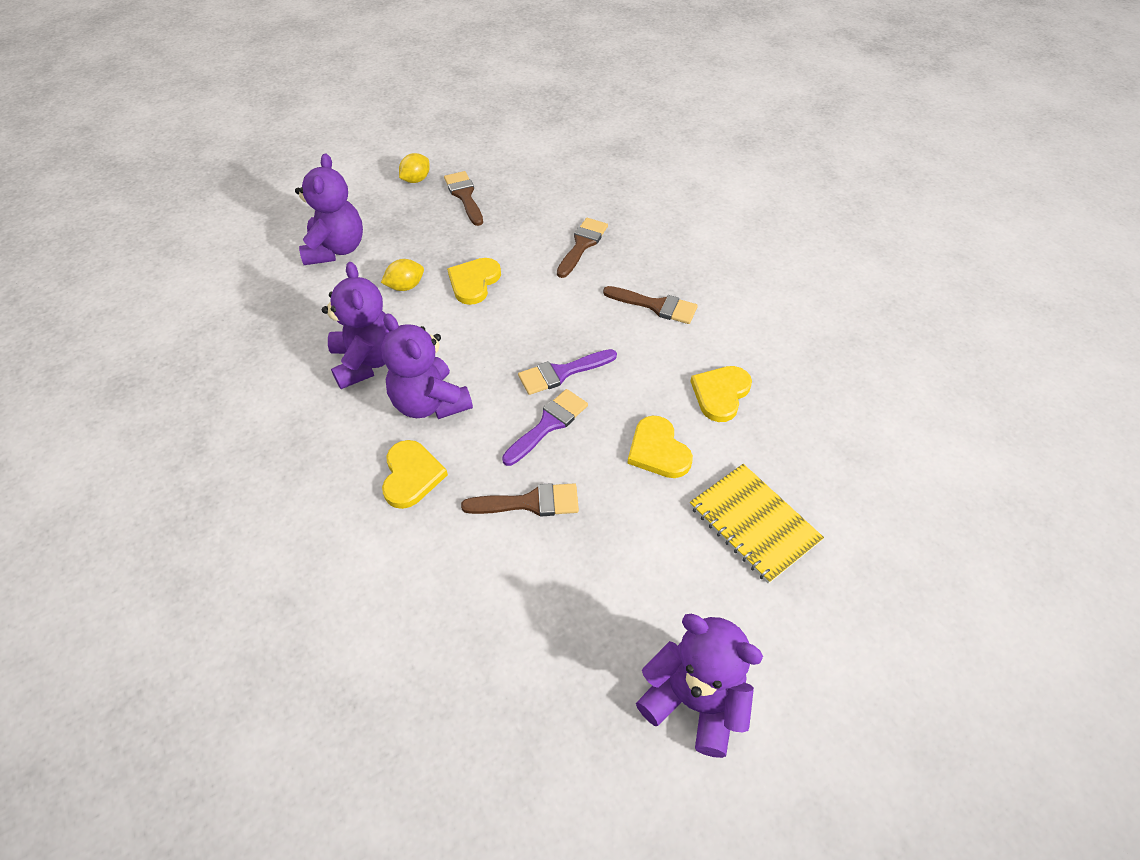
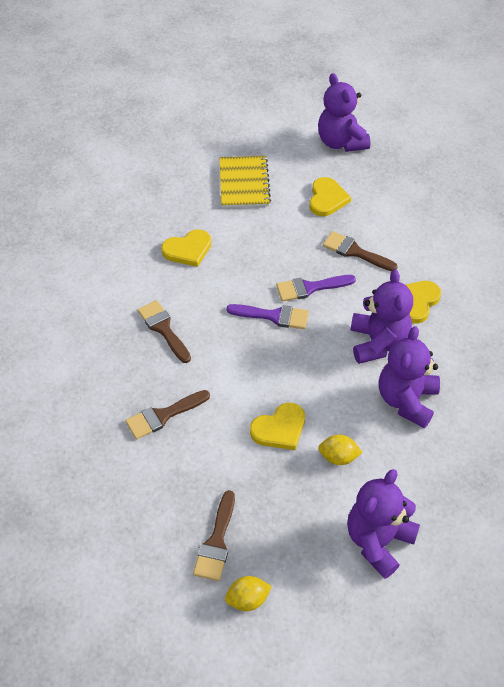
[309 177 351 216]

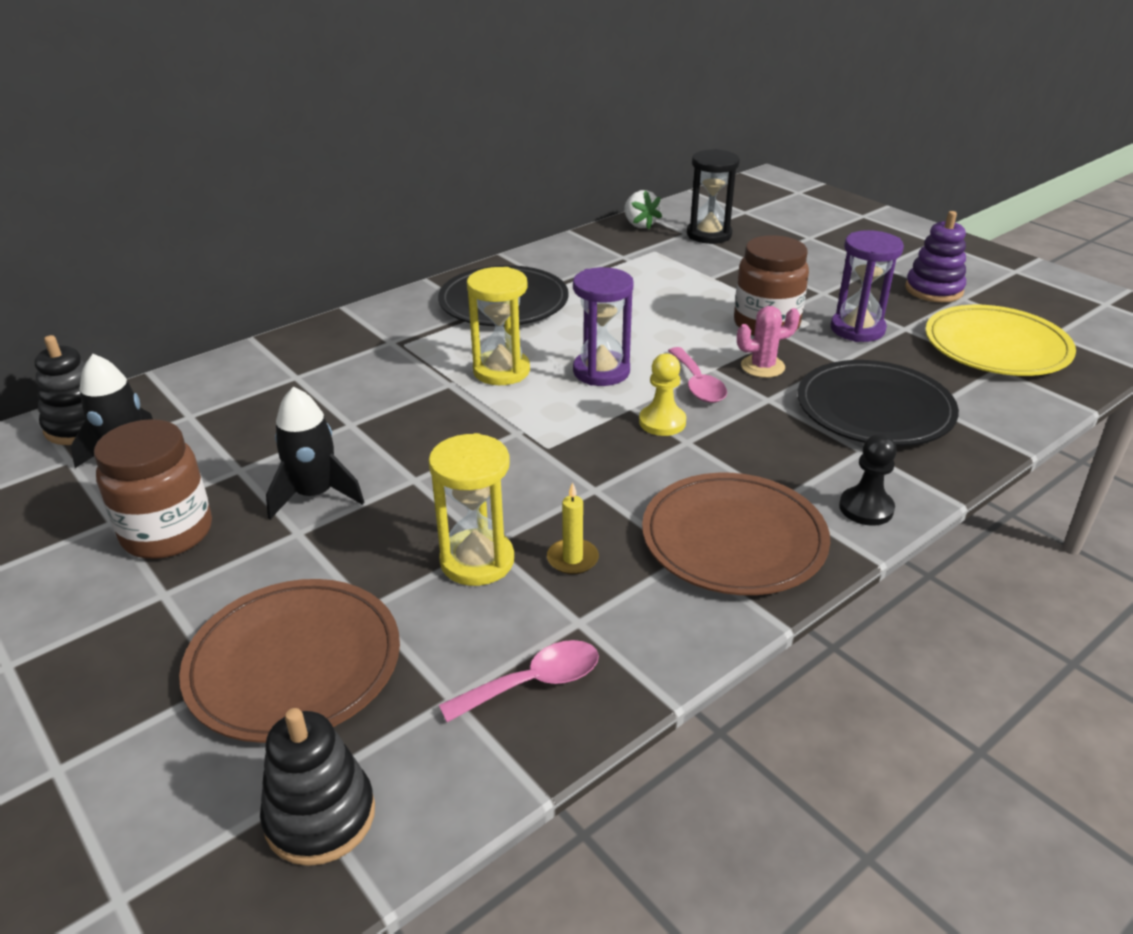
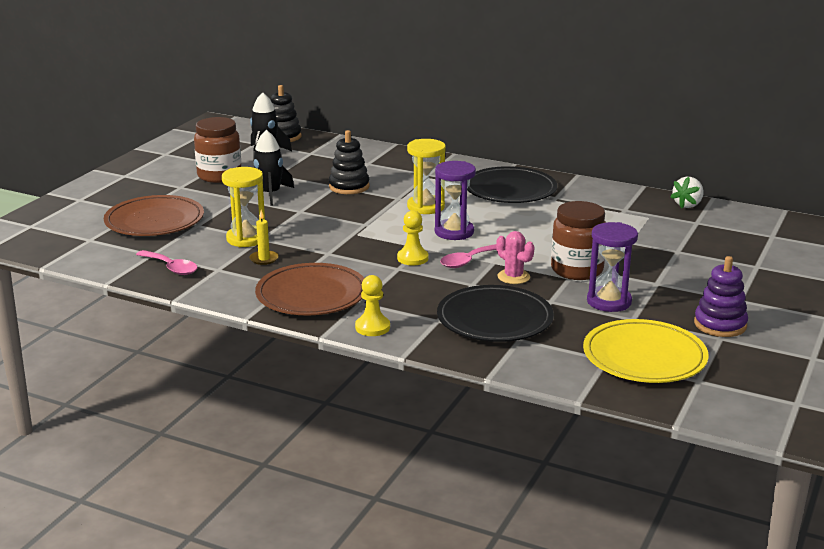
[687 149 740 244] (first image)
[355 275 390 336]
[329 130 370 194]

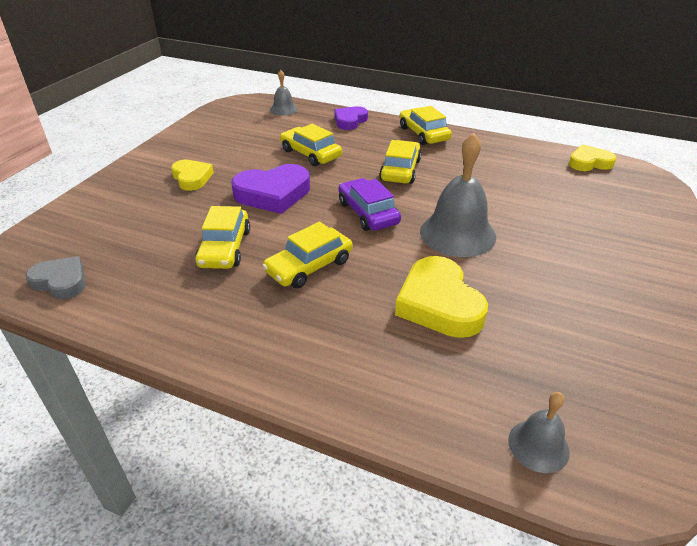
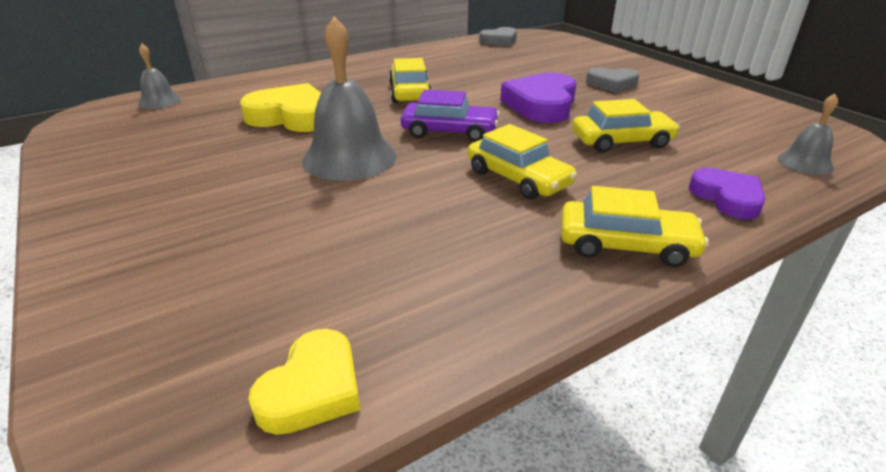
[586 67 639 93]
[195 206 250 269] (first image)

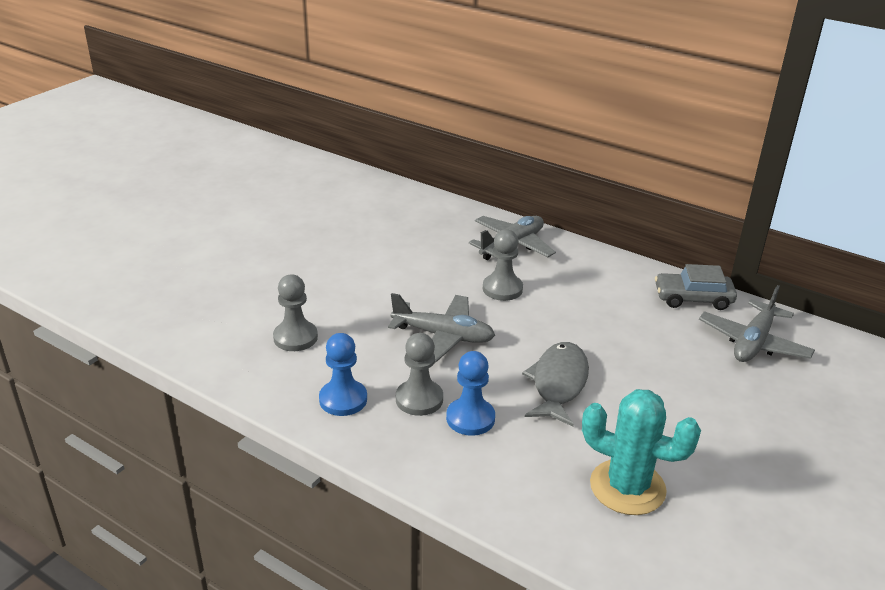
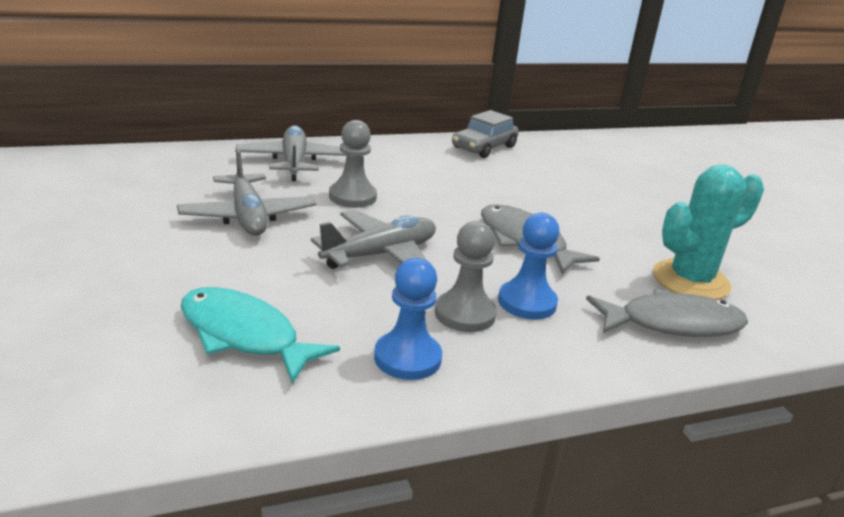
[181 287 340 384]
[177 149 316 236]
[586 289 748 337]

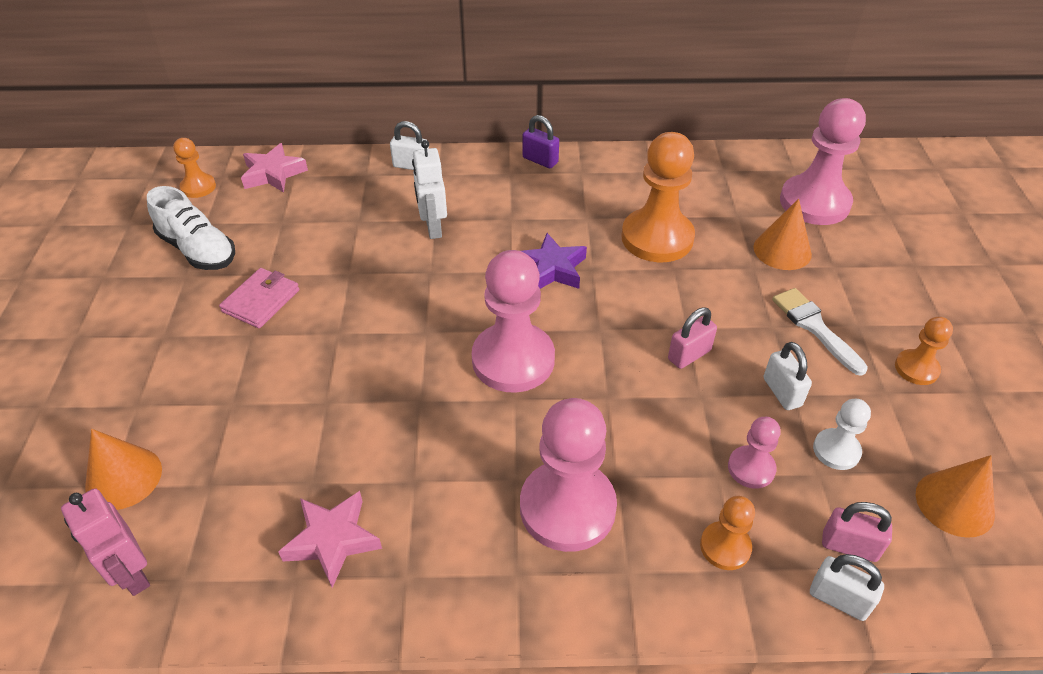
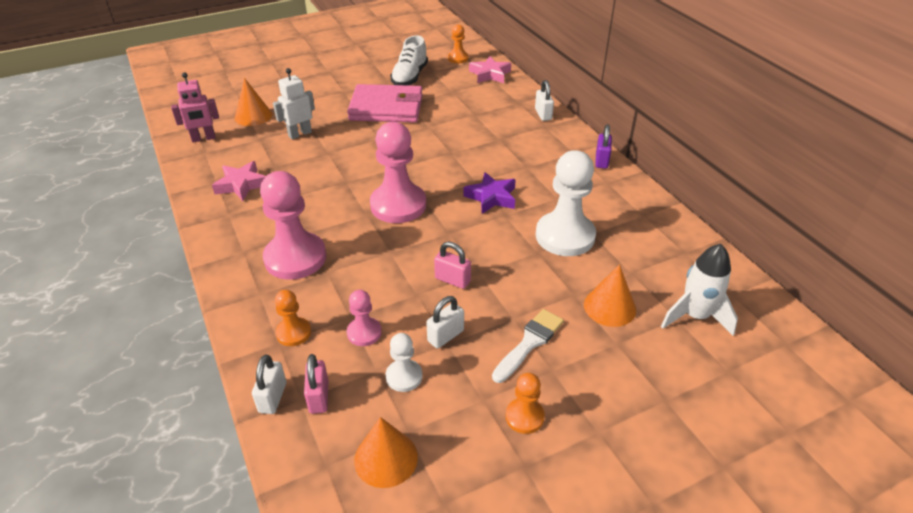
[661 244 738 336]
[536 150 596 256]
[273 68 315 139]
[347 84 423 122]
[171 72 219 143]

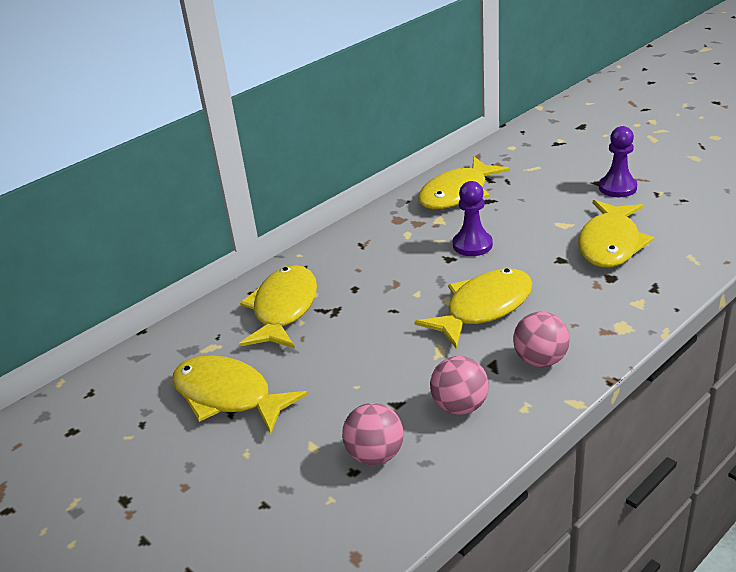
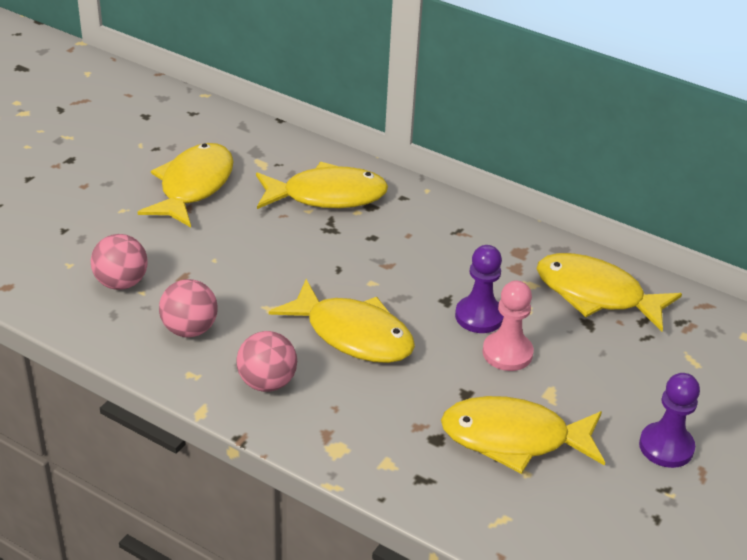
[483 281 534 371]

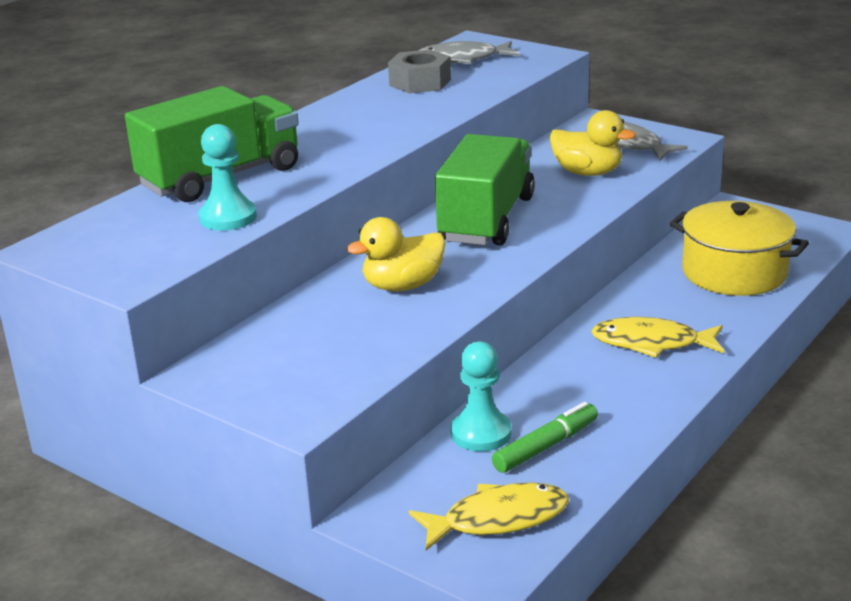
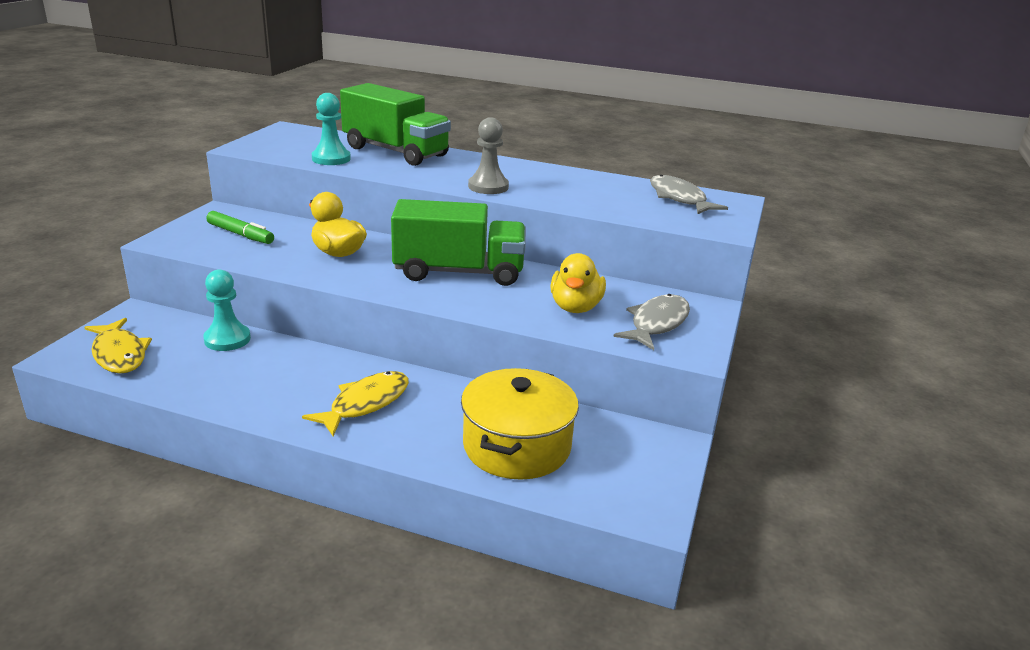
[388 49 451 93] (first image)
[302 371 409 436]
[206 211 274 244]
[468 117 509 194]

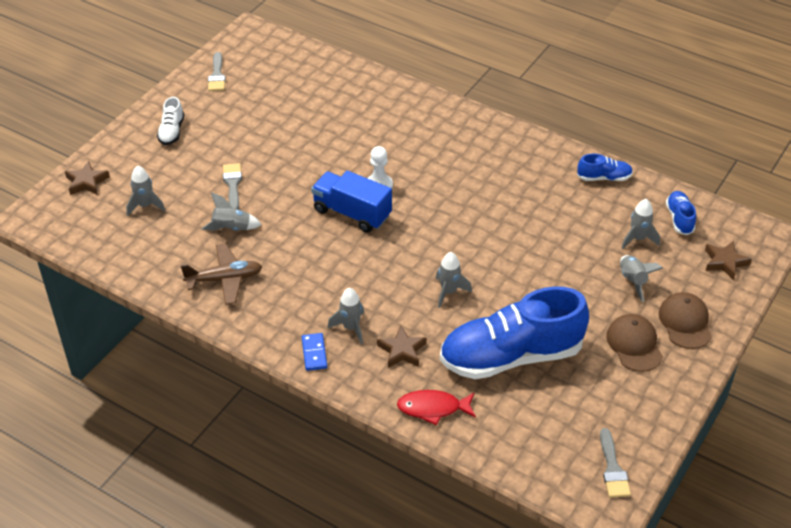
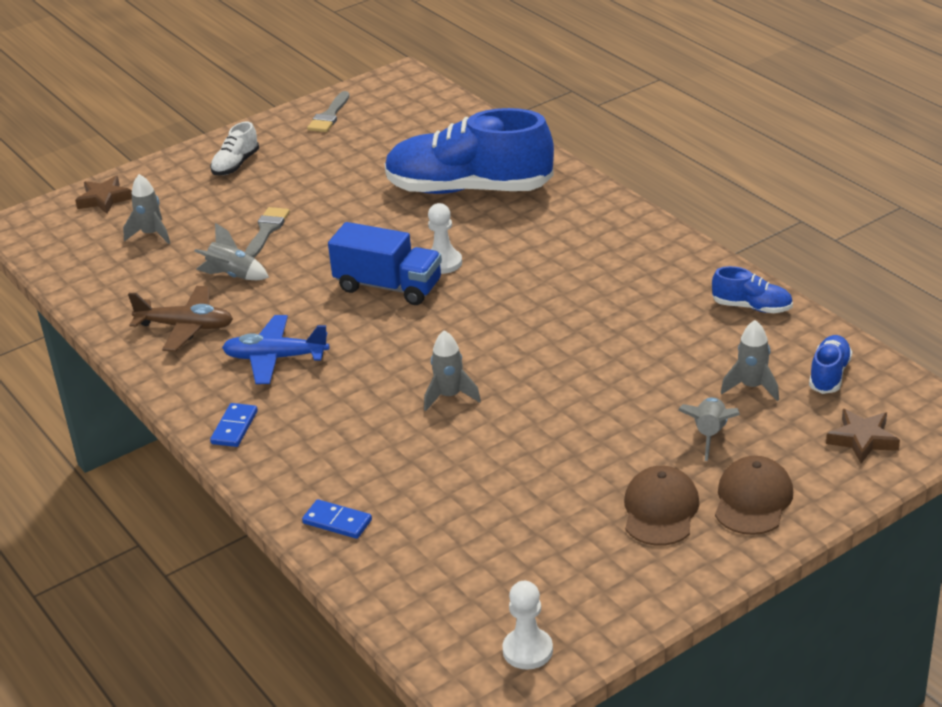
[328 222 442 305]
[384 108 554 194]
[328 288 364 344] (first image)
[377 326 427 368] (first image)
[302 499 372 539]
[502 581 553 670]
[222 315 329 384]

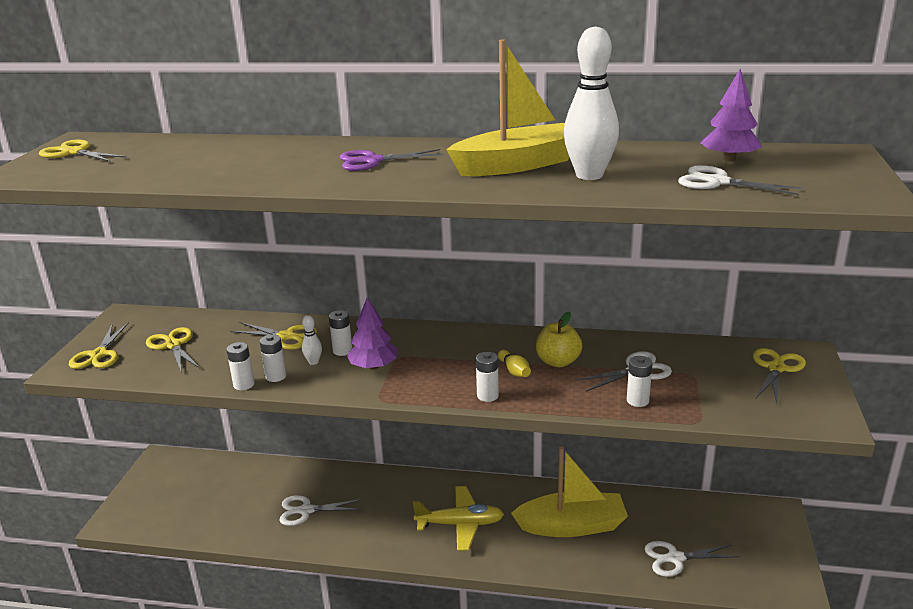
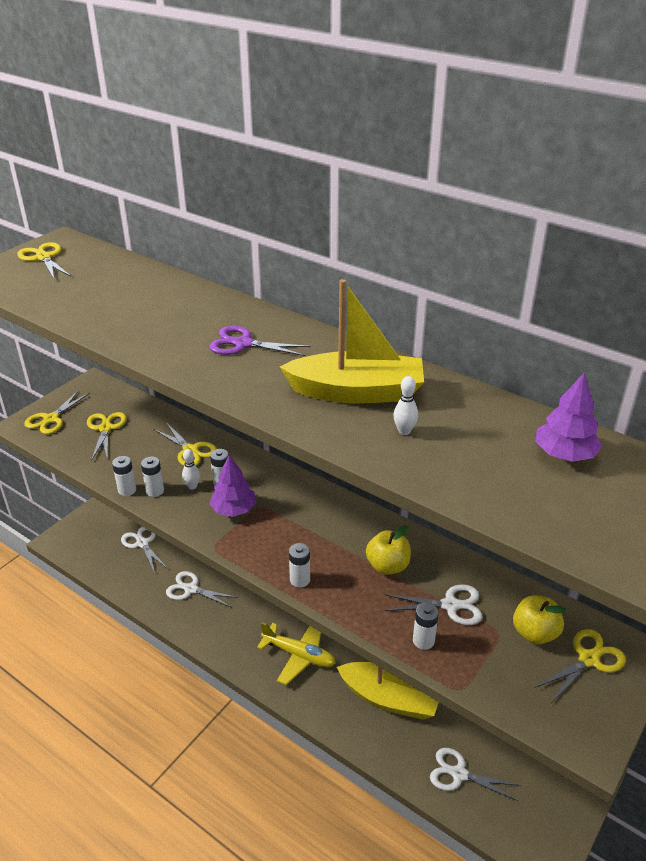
[393 376 418 435]
[121 527 168 573]
[498 350 531 377] (first image)
[513 595 566 644]

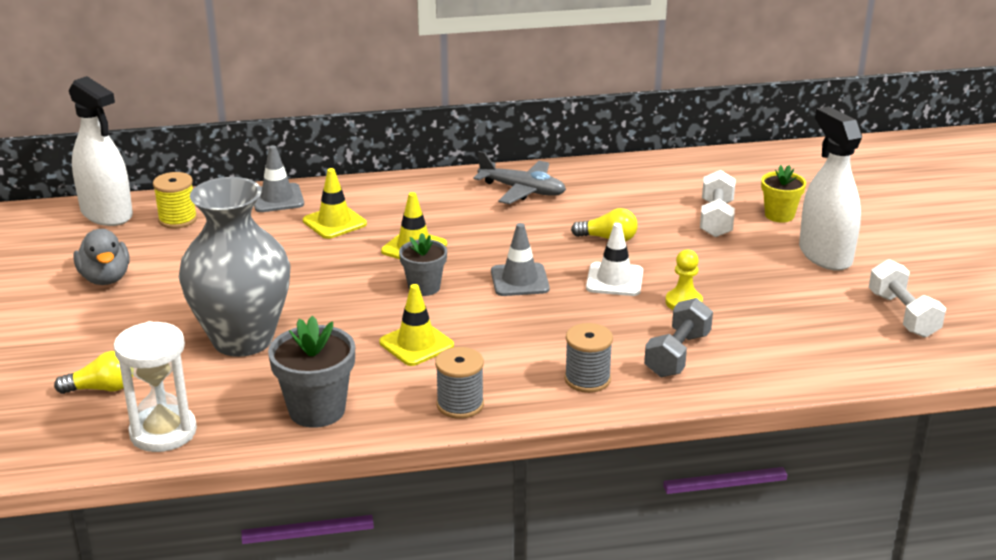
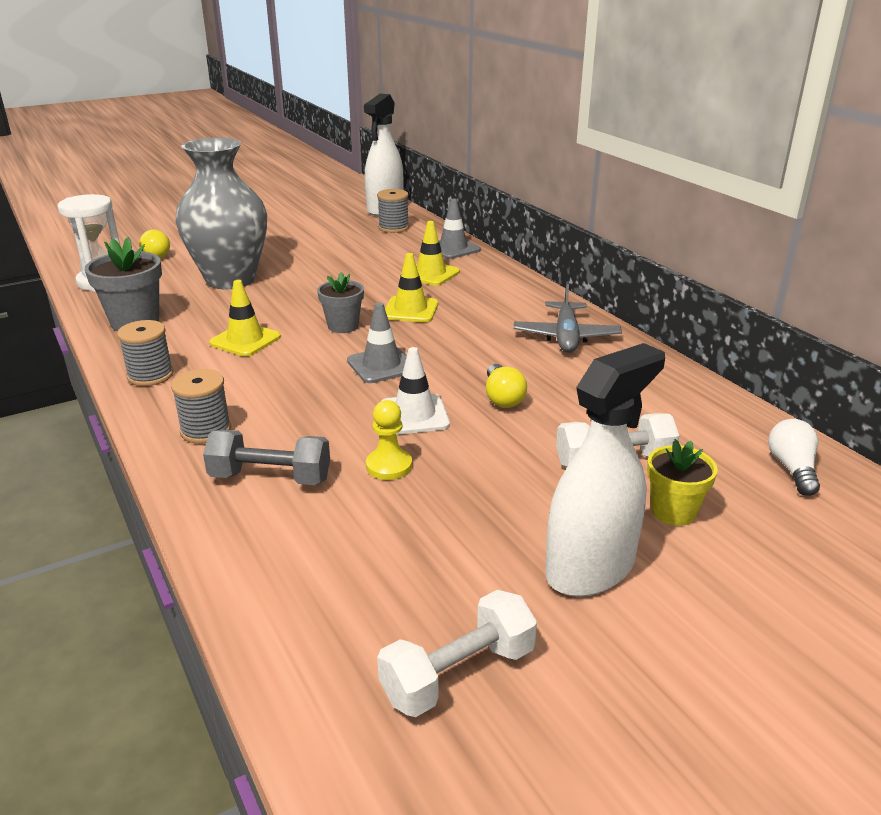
[377 189 409 233]
[73 229 130 285] (first image)
[768 419 820 496]

